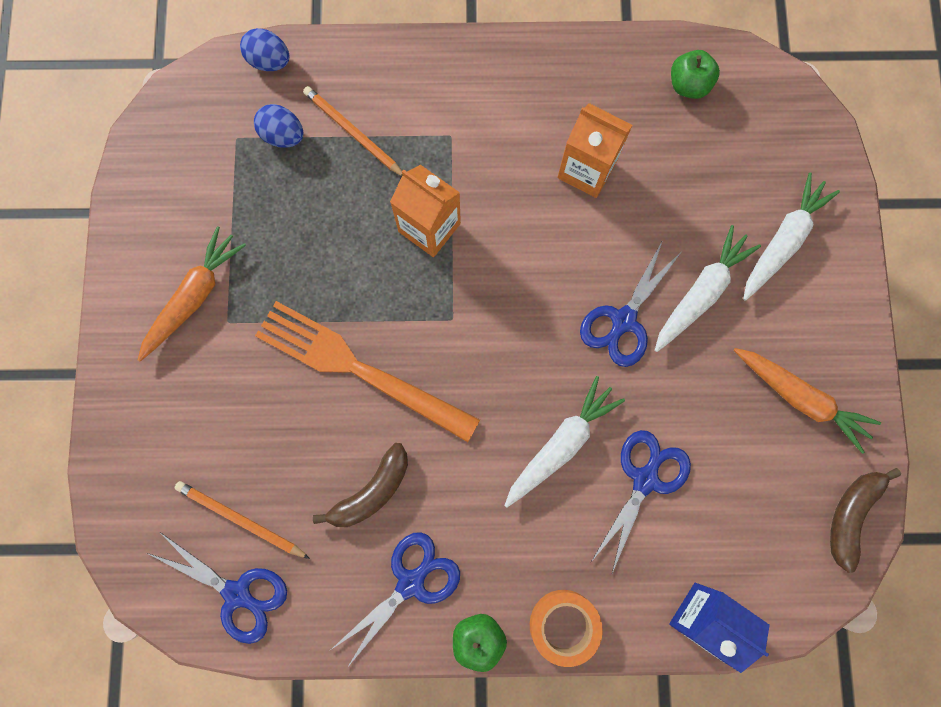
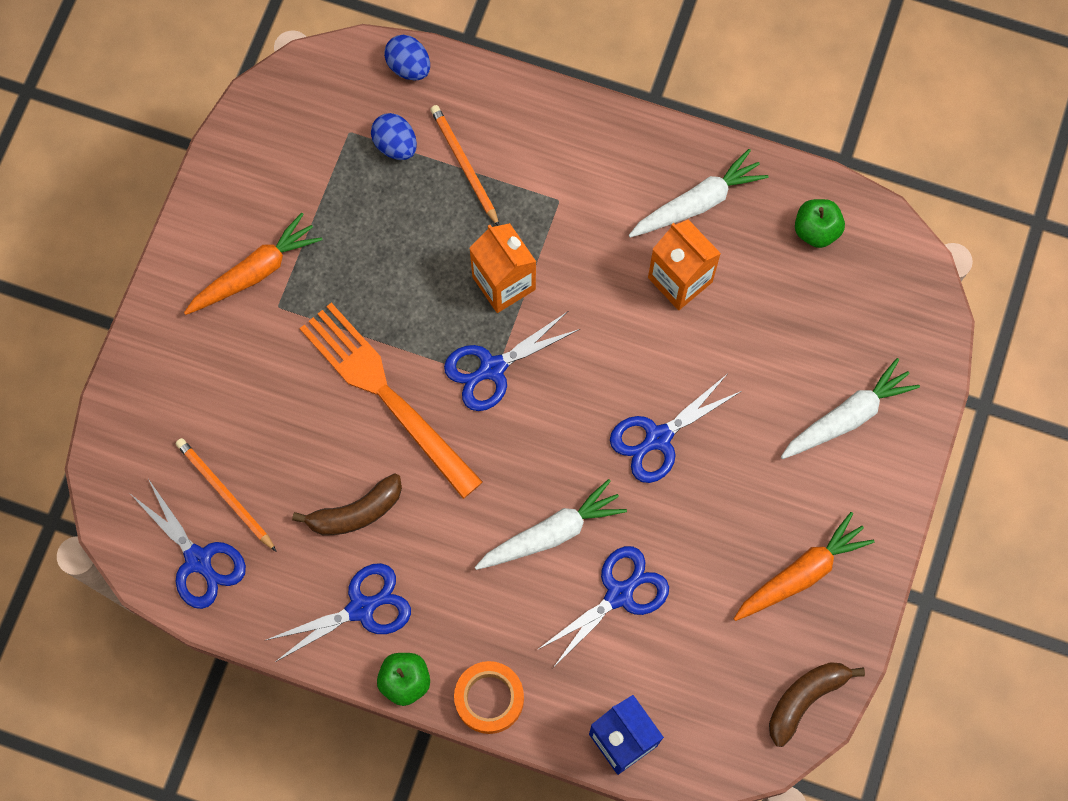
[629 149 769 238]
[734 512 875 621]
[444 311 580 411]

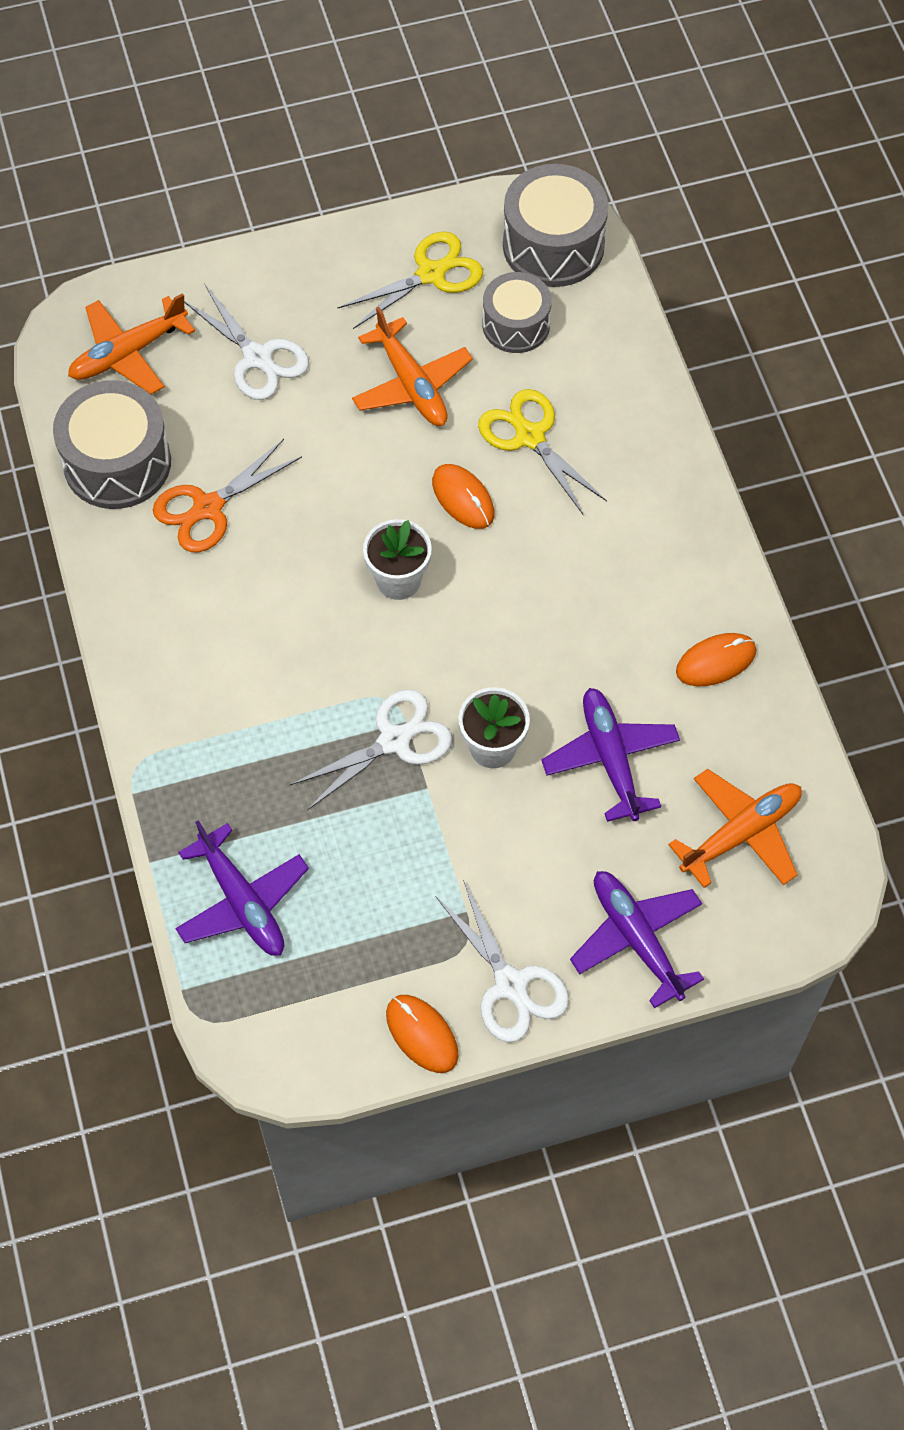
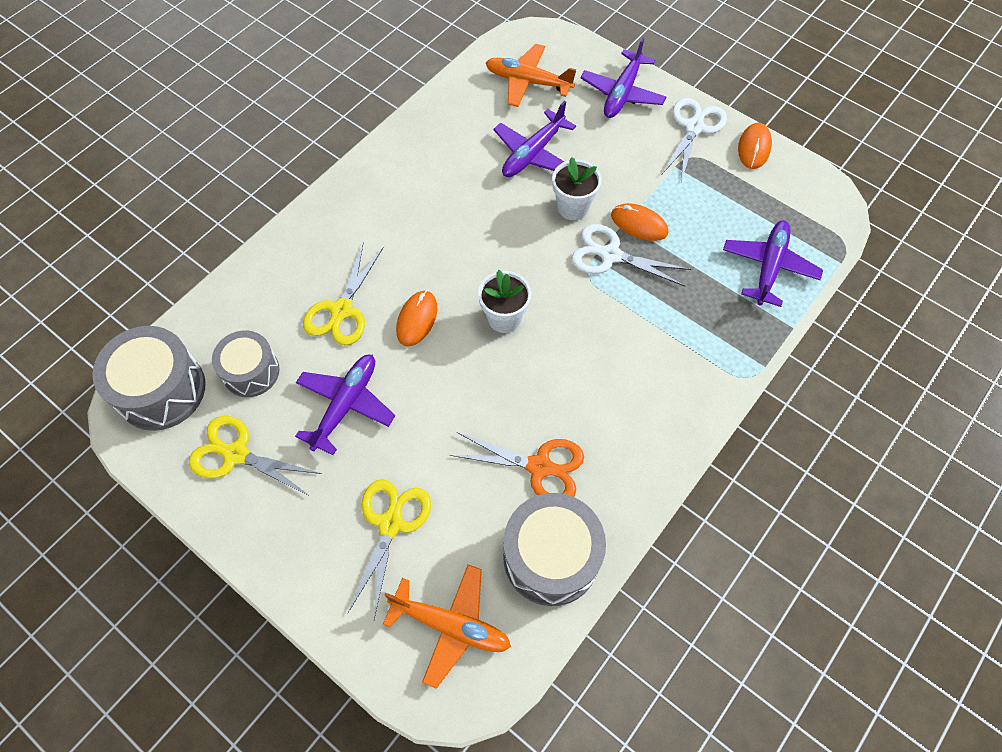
[348 479 431 619]
[295 355 395 455]
[611 203 668 241]

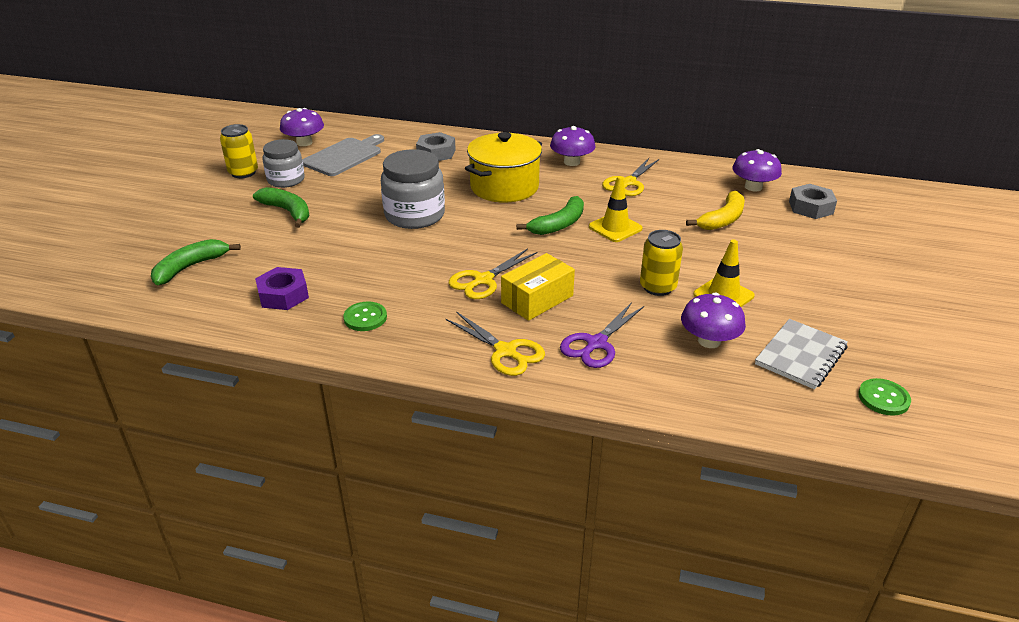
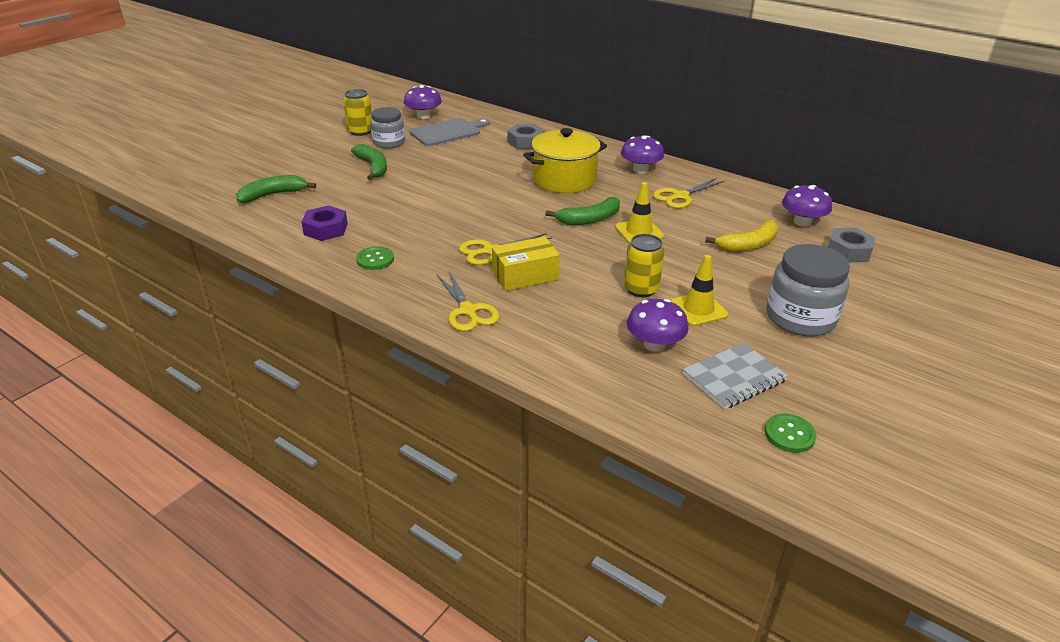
[766 244 850 337]
[560 302 644 368] (first image)

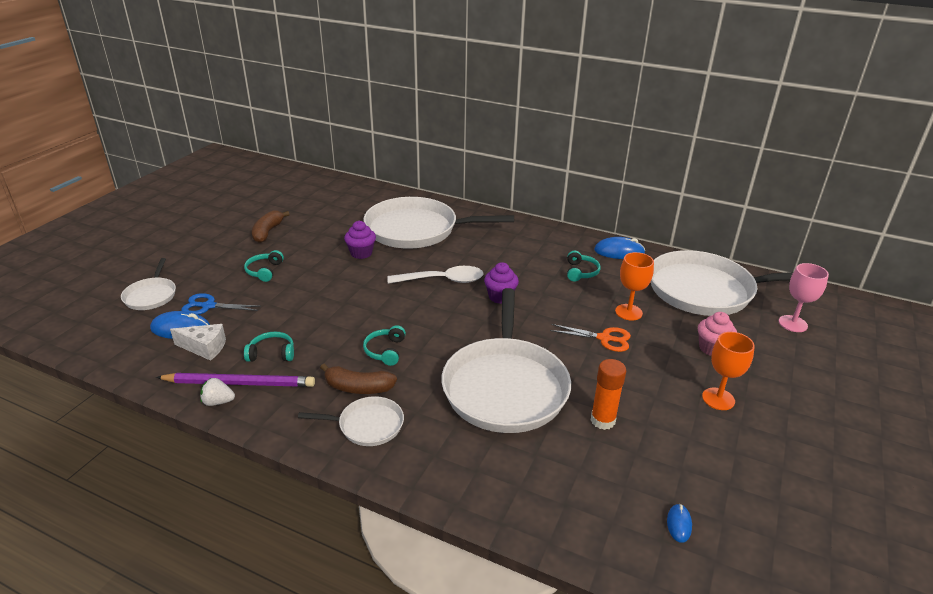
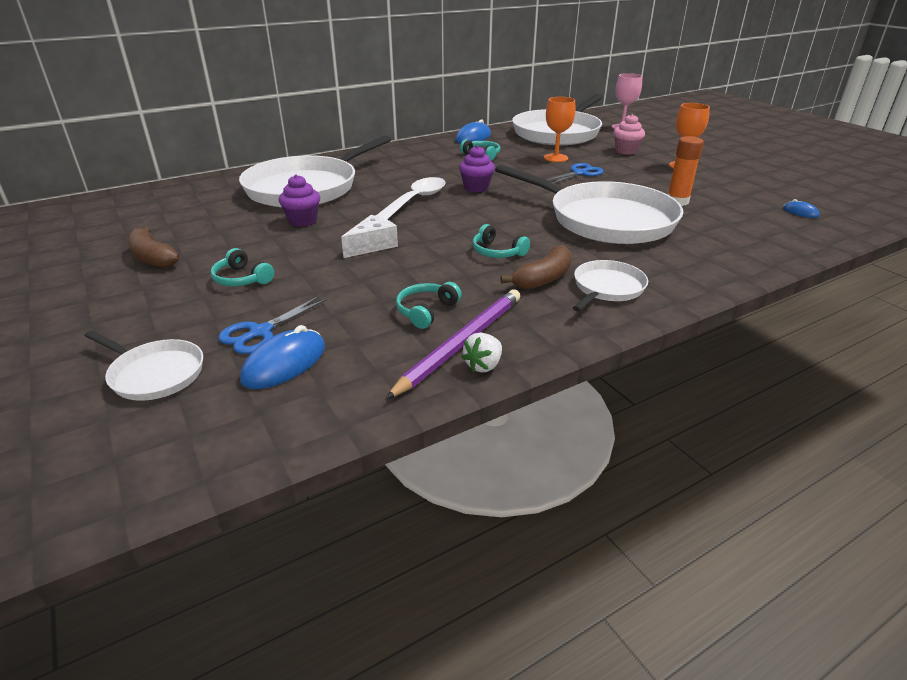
[341 215 398 258]
[547 163 604 184]

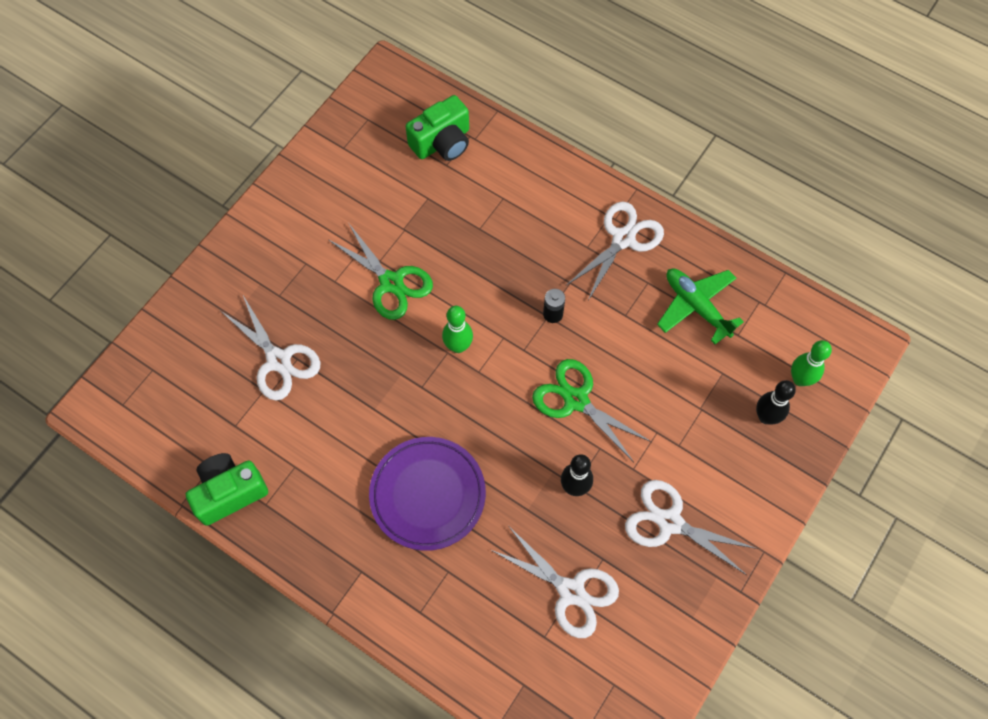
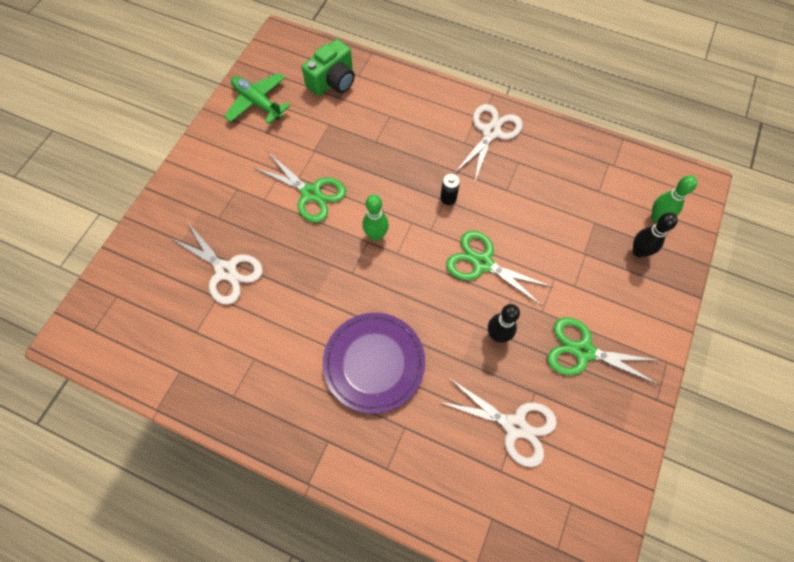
[224 73 290 124]
[186 453 268 526] (first image)
[547 317 662 385]

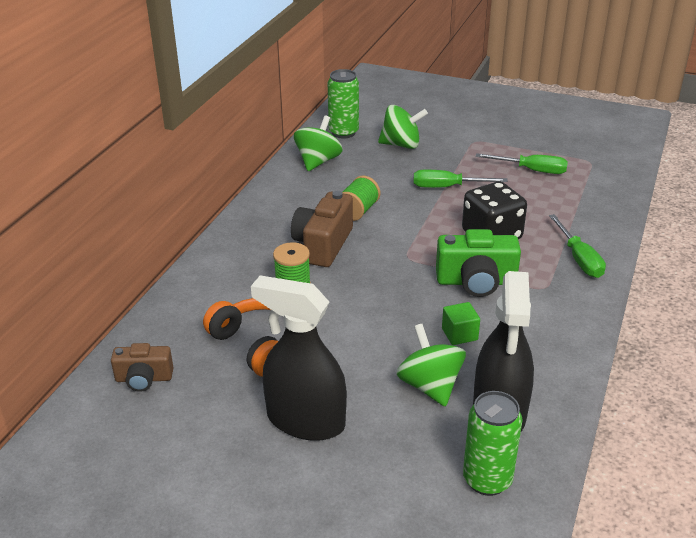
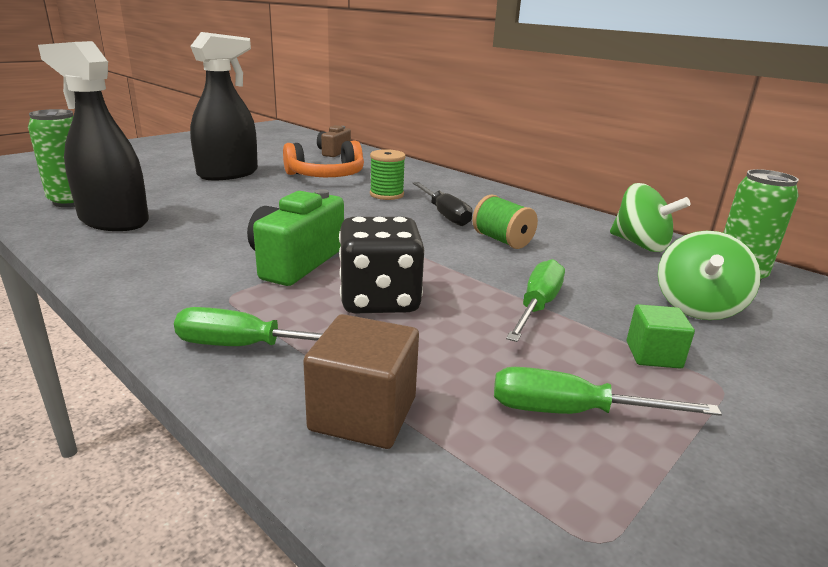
[494 367 722 416]
[413 182 473 226]
[627 304 695 369]
[397 324 466 407] (first image)
[303 314 419 449]

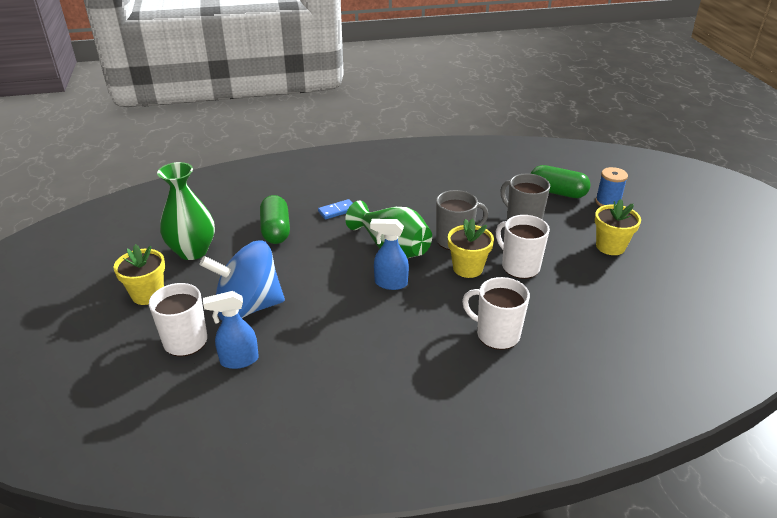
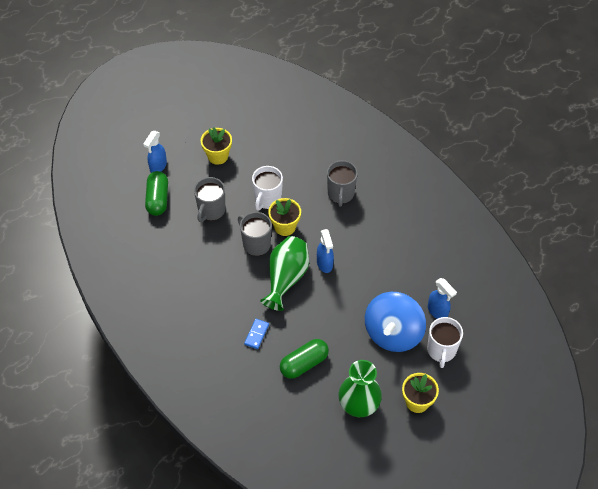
[144 131 167 173]
[244 319 269 349]
[365 292 426 352]
[327 160 358 207]

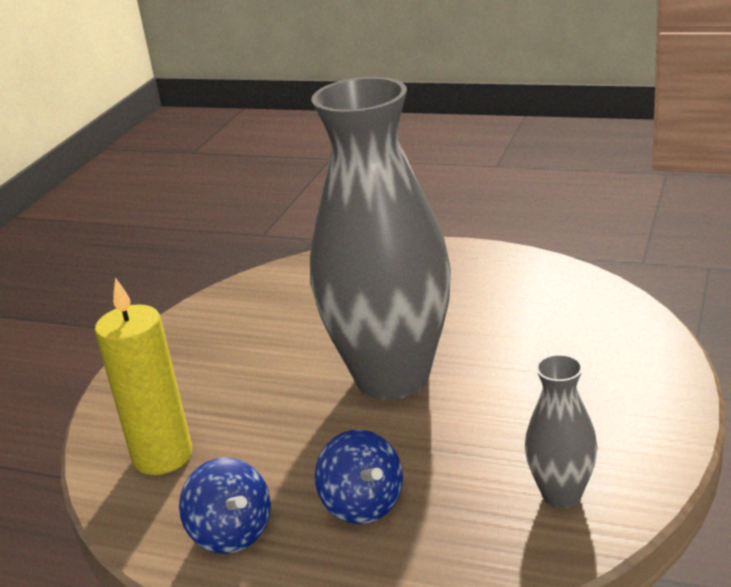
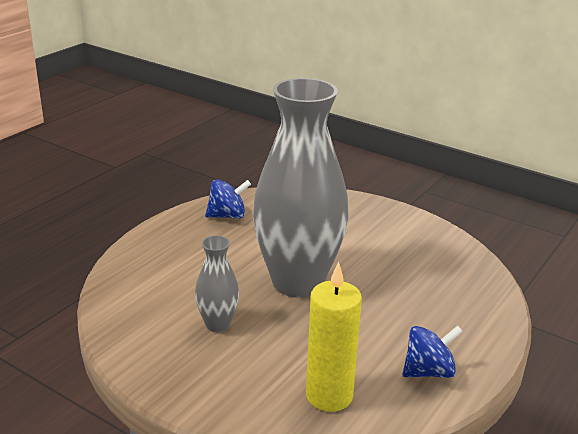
[195 235 239 332]
[205 179 251 219]

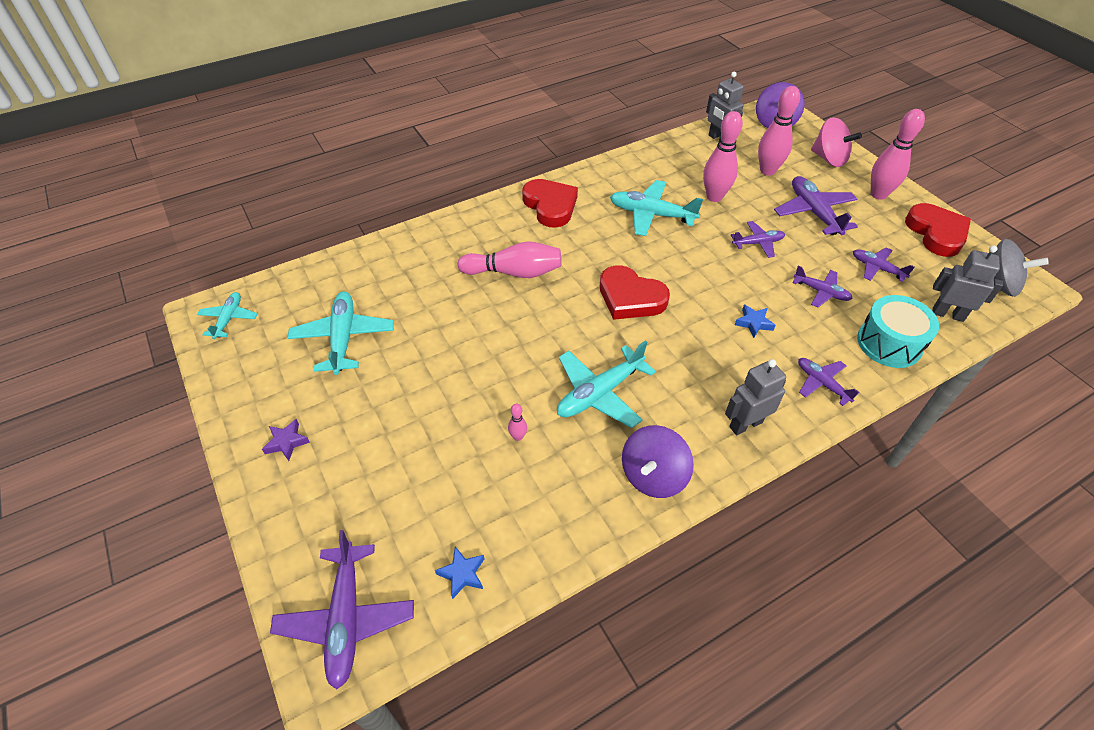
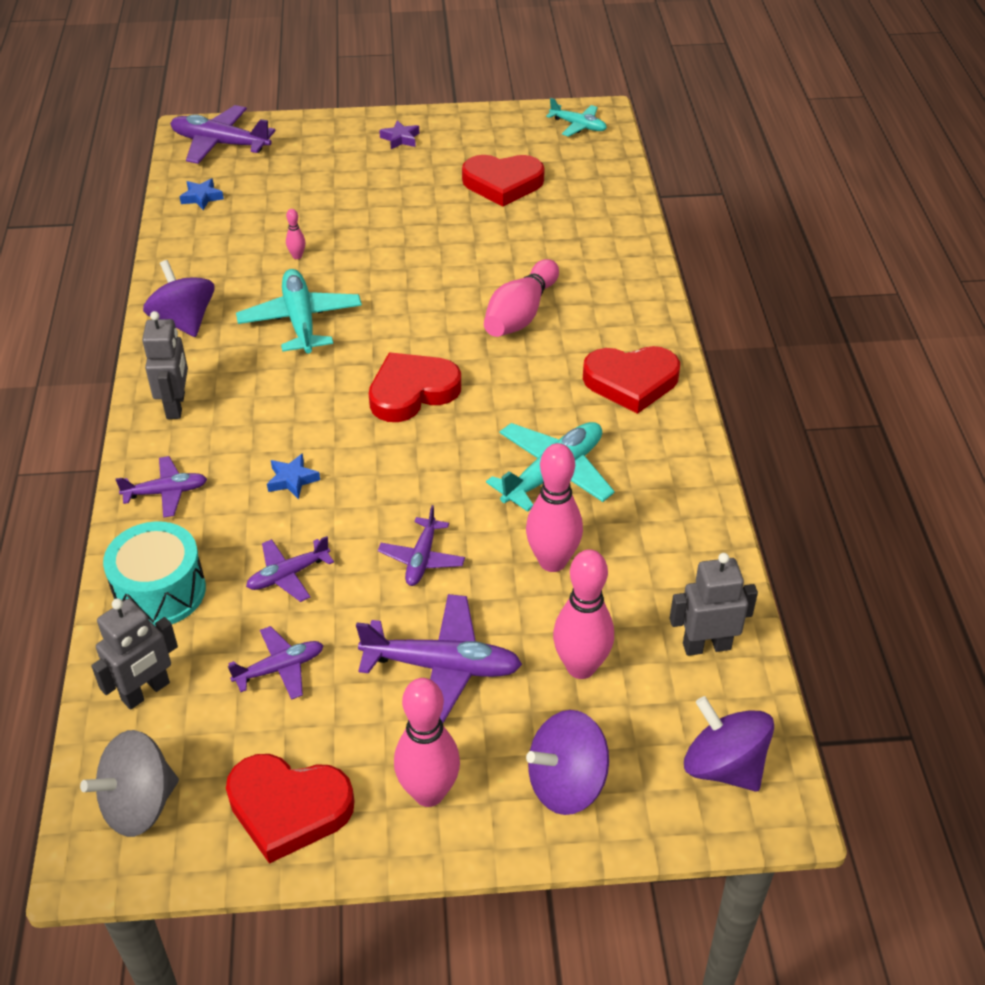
[526 710 609 815]
[462 155 545 206]

